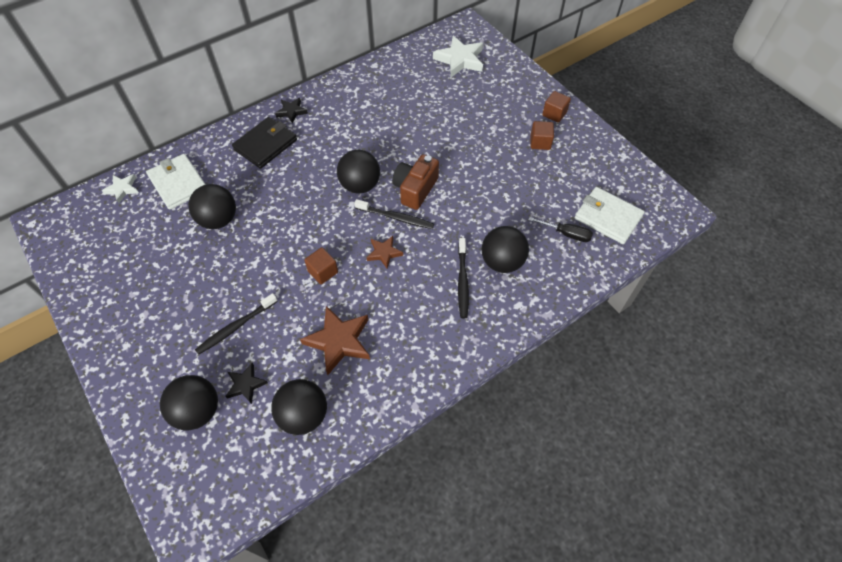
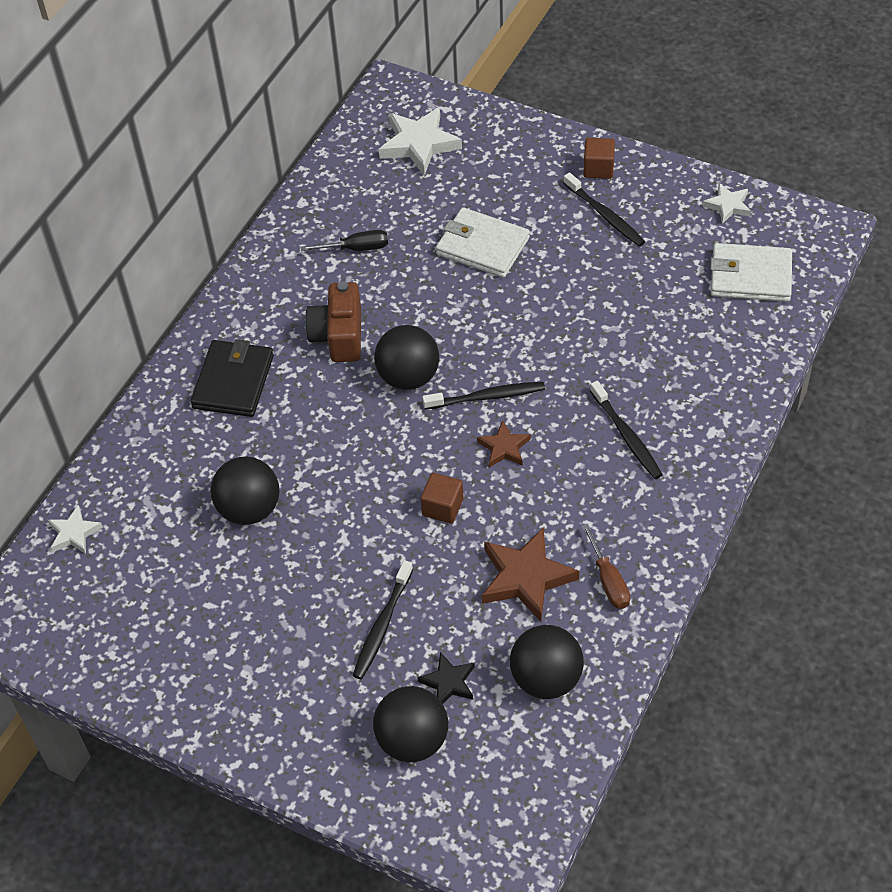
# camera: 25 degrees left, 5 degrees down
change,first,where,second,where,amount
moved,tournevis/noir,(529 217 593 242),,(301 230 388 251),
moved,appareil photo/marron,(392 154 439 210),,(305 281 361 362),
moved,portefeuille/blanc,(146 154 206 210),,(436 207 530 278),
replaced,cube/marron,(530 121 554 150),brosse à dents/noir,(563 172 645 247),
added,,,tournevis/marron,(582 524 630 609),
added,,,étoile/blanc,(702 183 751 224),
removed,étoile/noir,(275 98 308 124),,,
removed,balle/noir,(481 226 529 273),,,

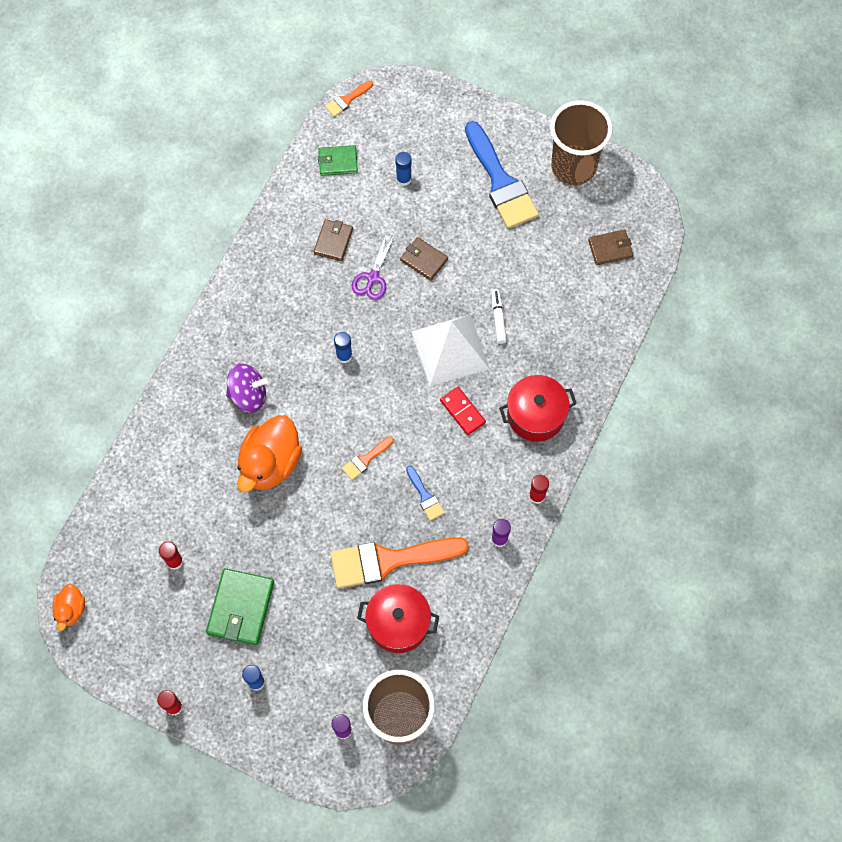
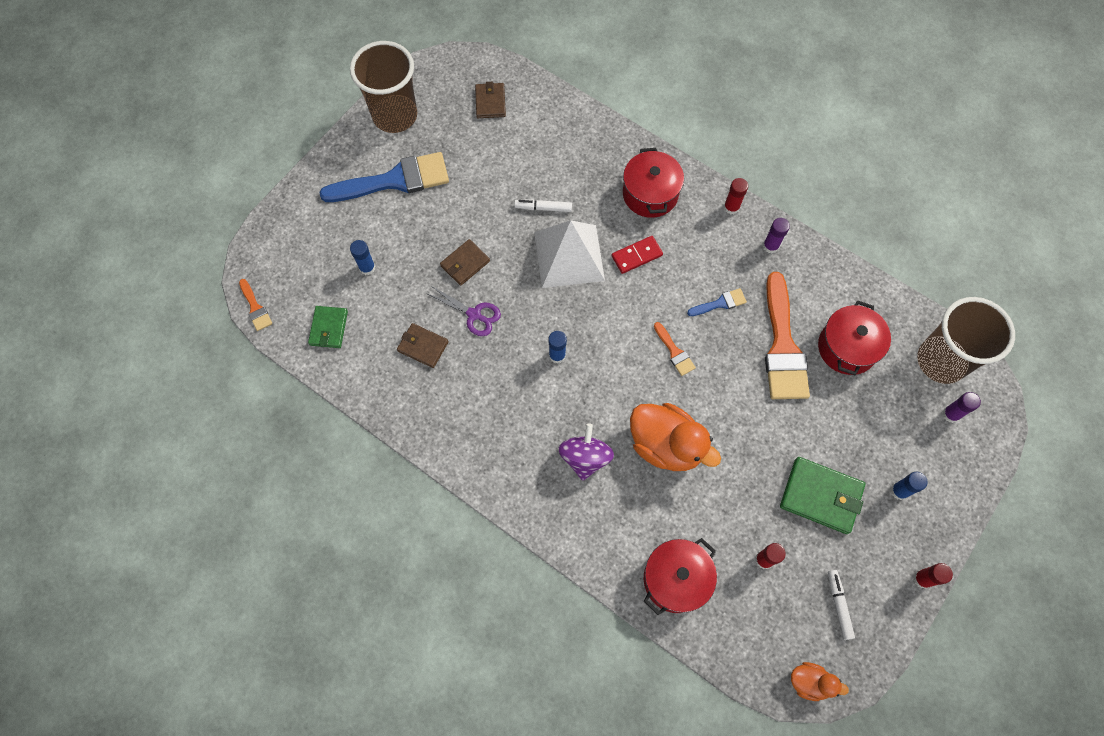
# camera: 80 degrees left, 0 degrees up
change,first,where,second,where,amount
added,,,marmite/rouge,(644 538 717 615),
added,,,feutre/blanc,(828 570 855 640),

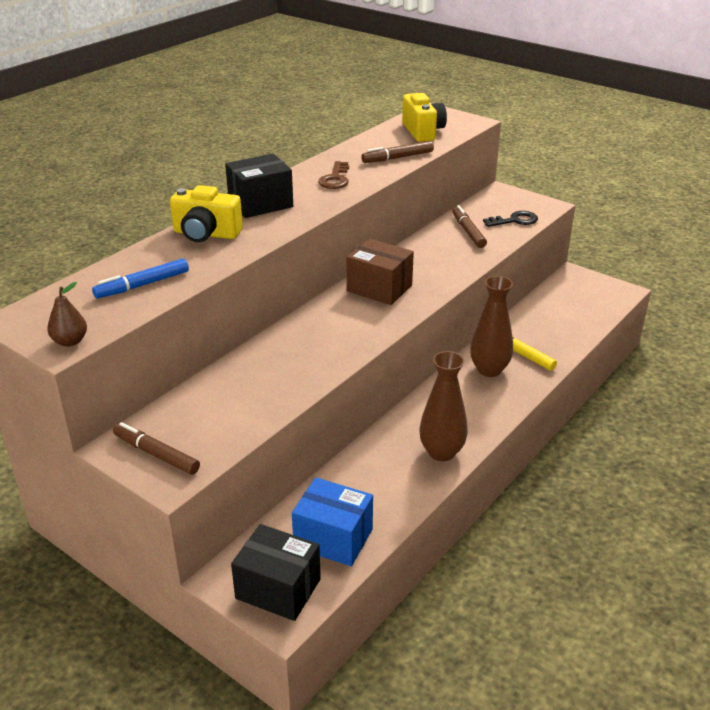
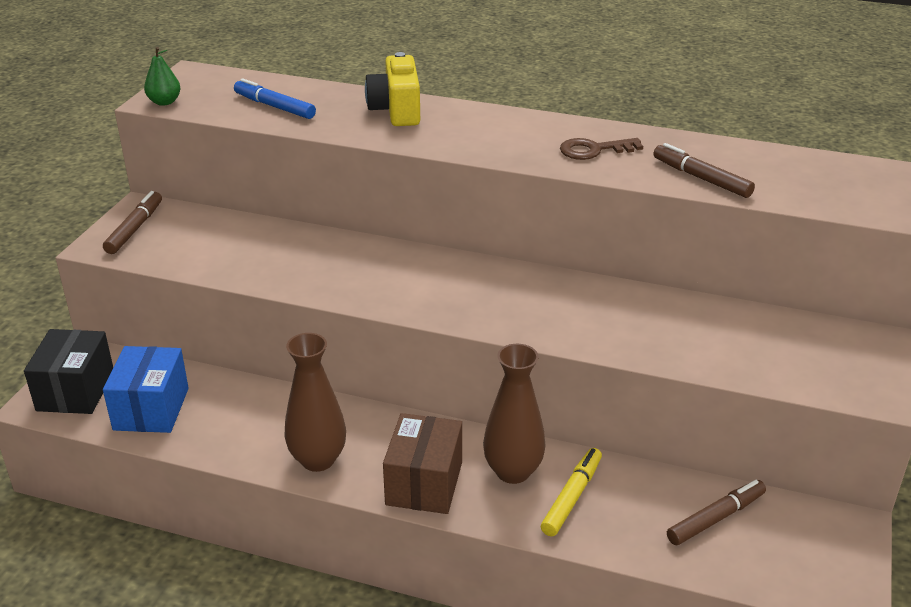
# camera: 70 degrees right, 0 degrees up
change,first,where,second,where,amount
recoloured,poire/marron,(47 282 87 347),poire/vert,(144 47 181 106),
moved,boîte/marron,(347 239 414 305),,(383 413 462 514),
moved,feutre/marron,(452 205 487 248),,(667 480 766 545),
removed,boîte/noir,(225 154 293 218),,,
removed,appareil photo/jaune,(402 93 447 142),,,
removed,clé/noir,(483 211 538 227),,,

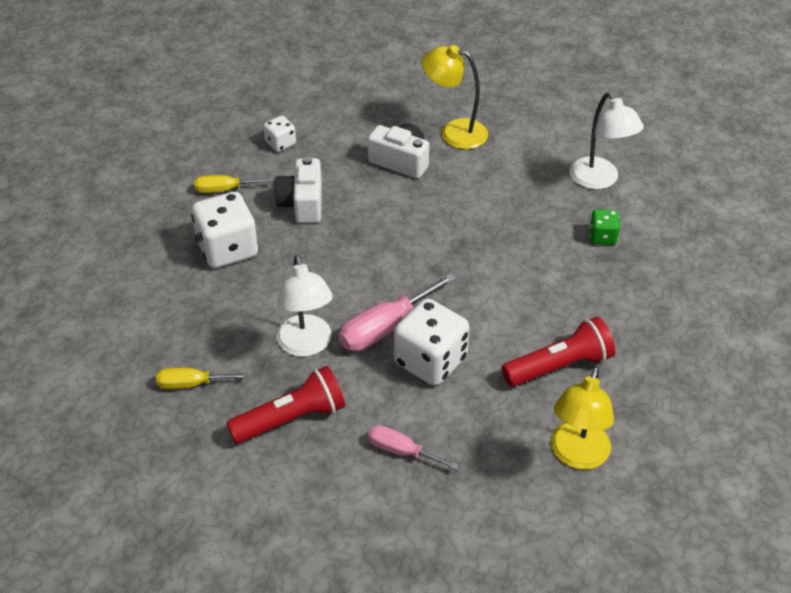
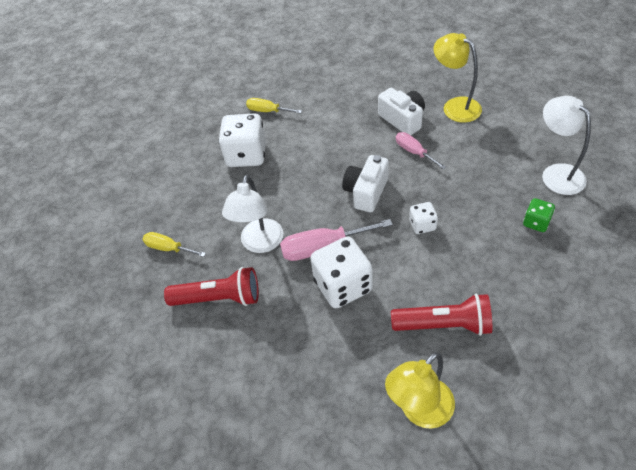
# camera: 30 degrees right, 5 degrees up
change,first,where,second,where,amount
moved,appareil photo/blanc,(275 156 322 223),,(342 155 389 212),
moved,tournevis/rose,(368 425 459 470),,(396 132 446 169),
moved,dé/blanc,(263 116 296 152),,(409 202 438 234),
turned,lampe/blanc,(569 92 644 190),,(542 96 591 195),150 degrees clockwise

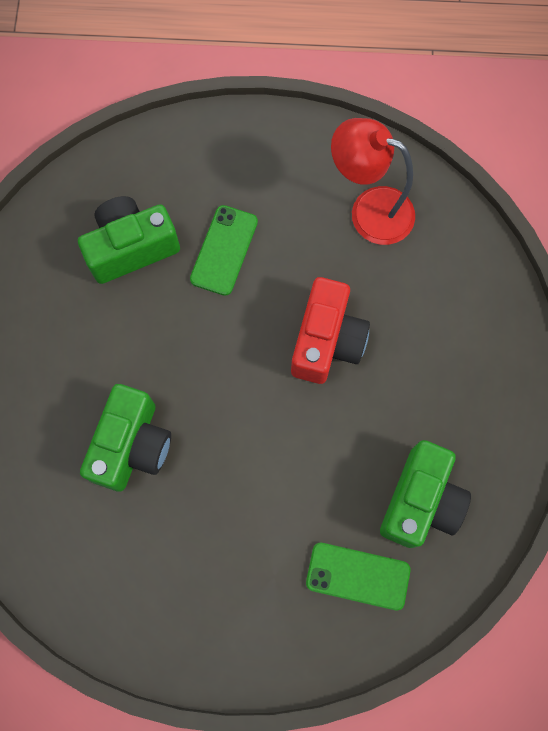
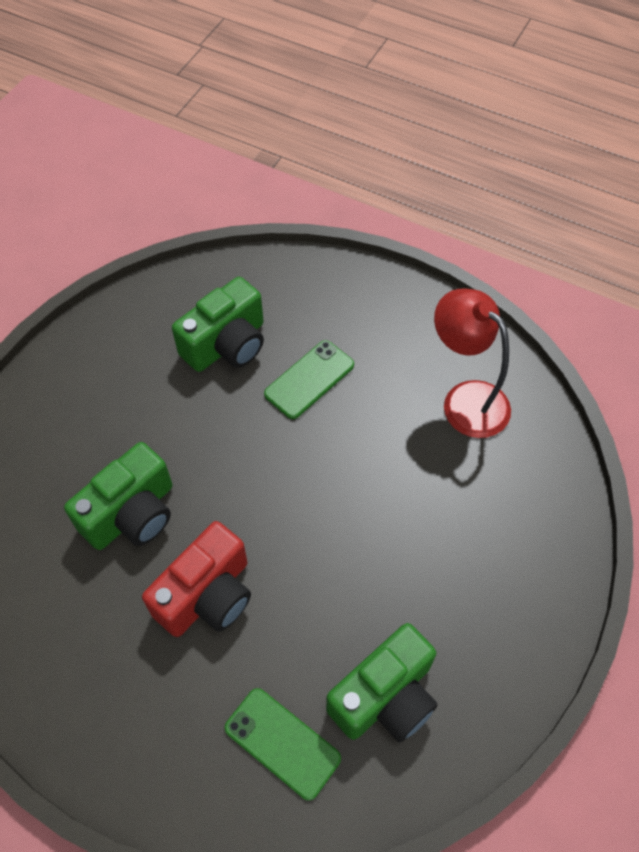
# camera: 25 degrees right, 15 degrees down
change,first,where,second,where,amount
moved,appareil photo/rouge,(291 277 370 384),,(142 521 251 637),
turned,appareil photo/vert,(78 196 180 284),,(172 277 264 372),135 degrees clockwise

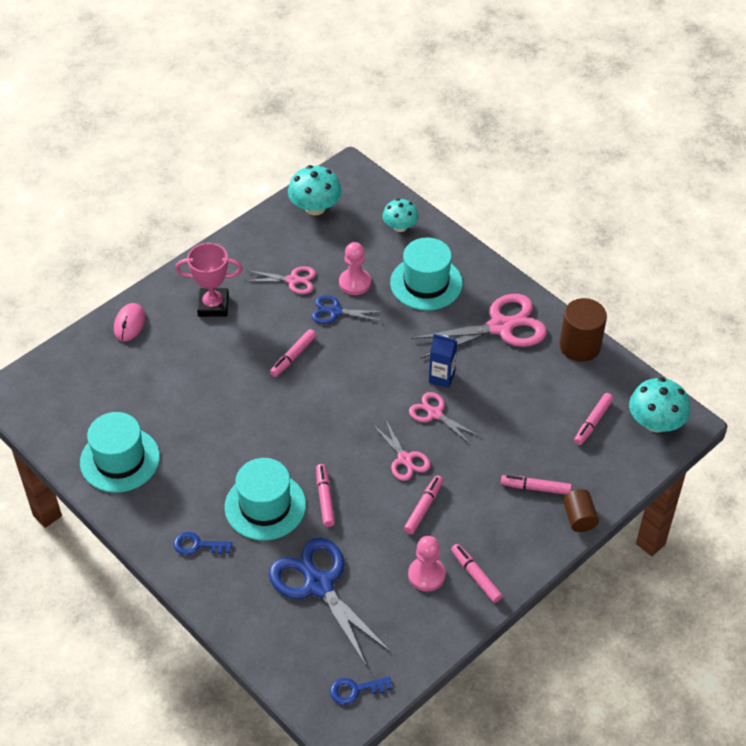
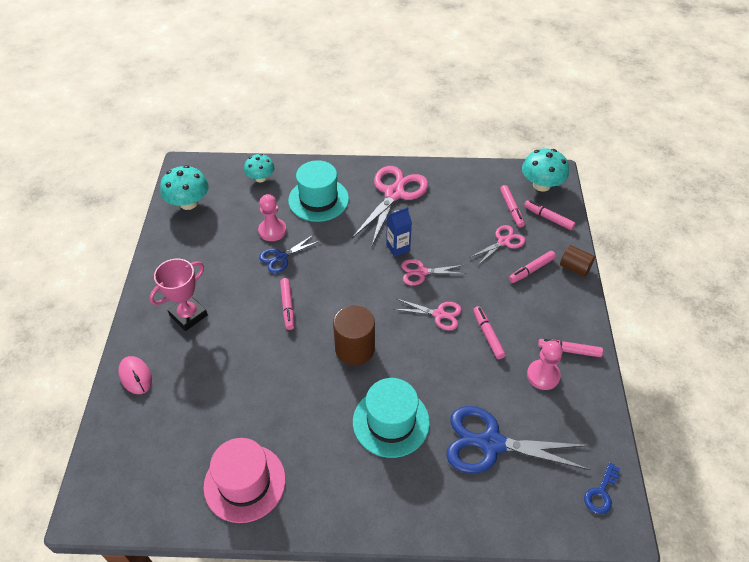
# camera: 45 degrees left, 0 degrees up
change,first,where,second,where,amount
recoloured,chapeau/turquoise,(80 412 160 493),chapeau/rose,(204 438 286 523),
moved,cylindre/marron,(559 298 607 362),,(333 305 375 365),
moved,ciseaux/rose,(246 266 316 294),,(469 225 526 265),
moved,feutre/rose,(316 464 335 527),,(524 200 575 230),
removed,clé/bleu,(174 532 232 555),,,

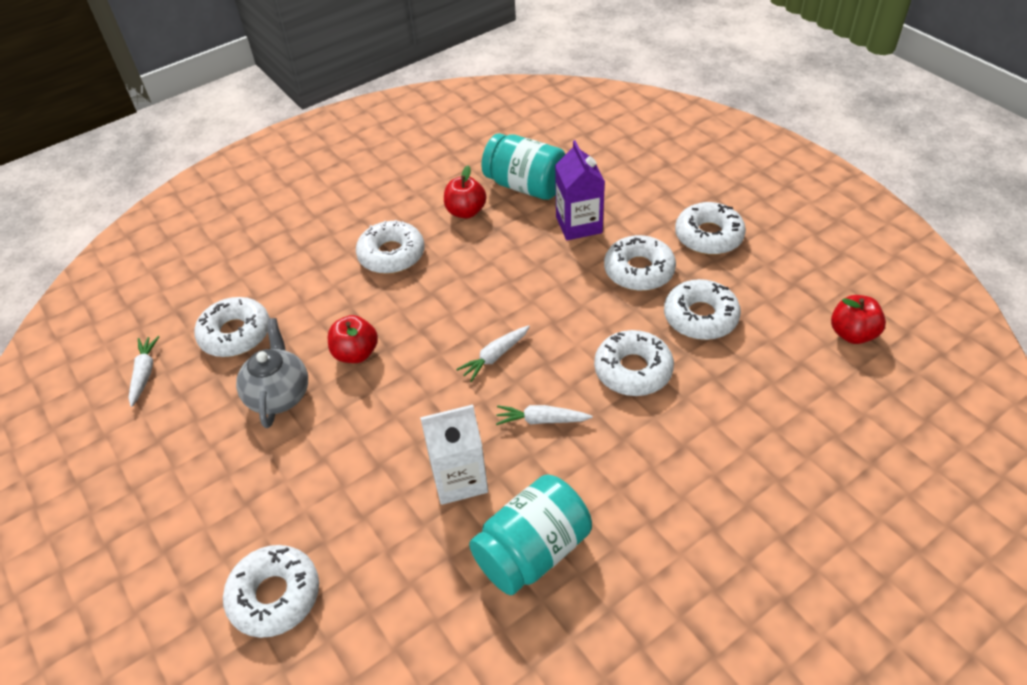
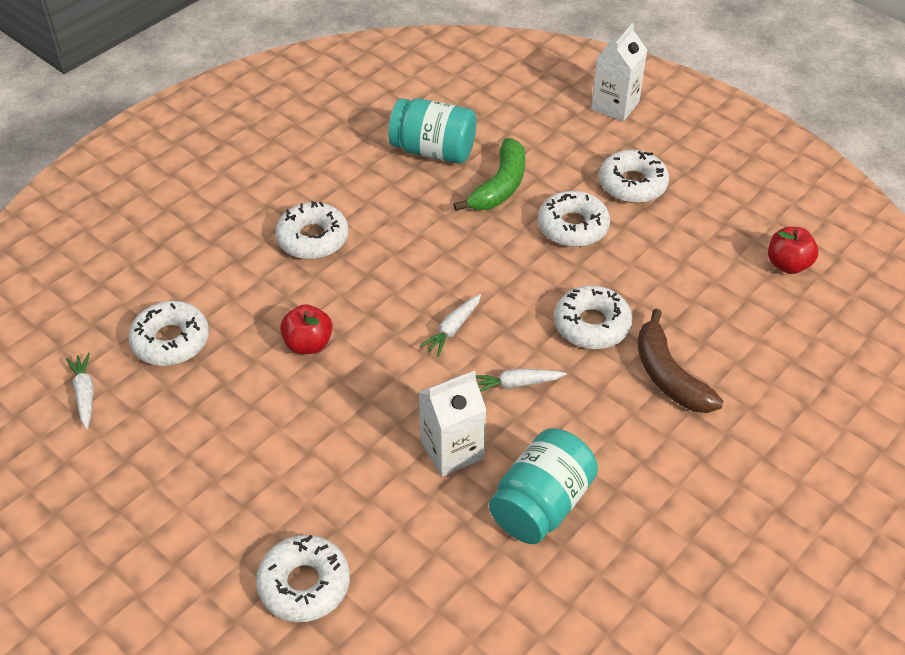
# camera: 15 degrees left, 0 degrees up
change,first,where,second,where,amount
replaced,brique de lait/violet,(555 140 605 240),banane/vert,(453 138 525 211),
added,,,brique de lait/blanc,(591 23 647 121),
added,,,banane/marron,(637 309 723 413),
removed,théière/gris,(236 318 308 428),,,
removed,pomme/rouge,(444 165 486 218),,,
removed,beignet/blanc,(664 279 741 340),,,

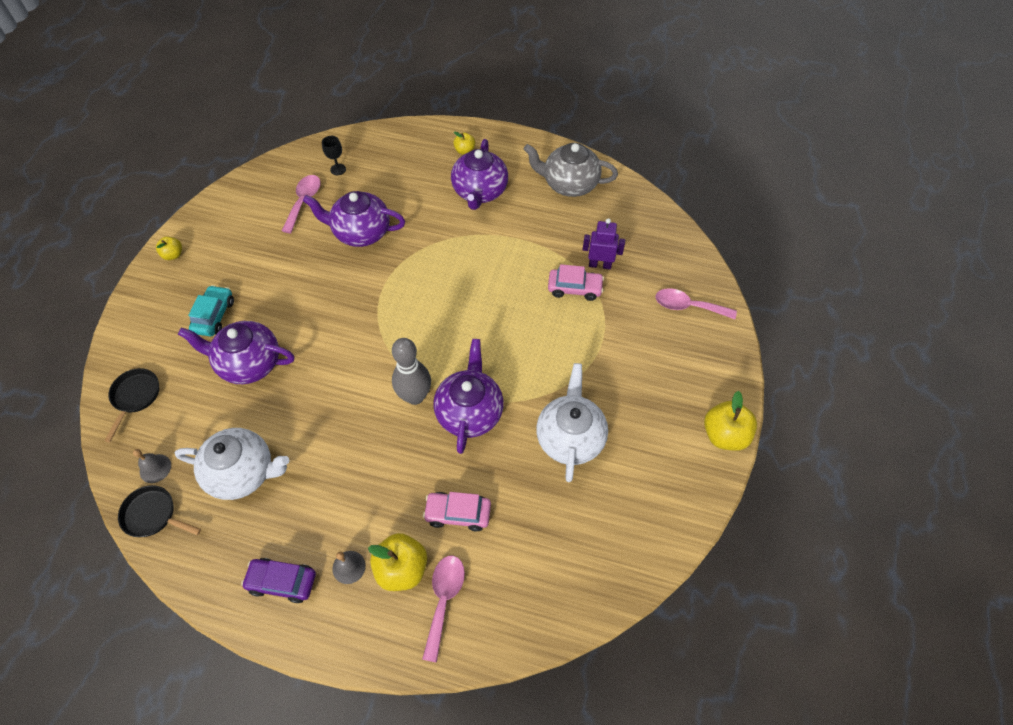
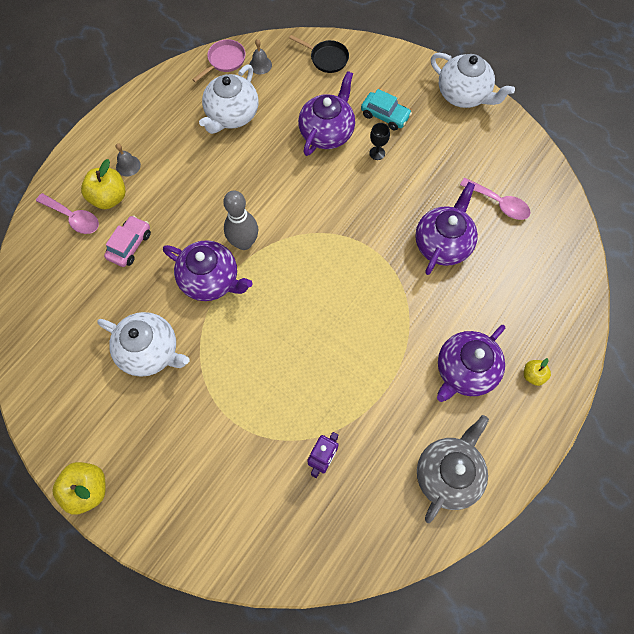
# camera: 110 degrees right, 10 degrees up
change,first,where,second,where,amount
recoloured,poêle/noir,(118 485 201 537),poêle/rose,(192 39 246 82),
moved,verre à pied/noir,(322 136 346 175),,(369 123 390 160),
replaced,pomme/jaune,(156 237 182 260),théière/blanc,(431 53 515 108),
turned,théière/violet,(451 139 508 210),,(437 325 505 402),75 degrees counterclockwise
removed,voiture/violet,(241 558 316 603),,,
removed,voiture/rose,(548 264 604 301),,,
removed,cuillère/rose,(655 288 737 319),,,

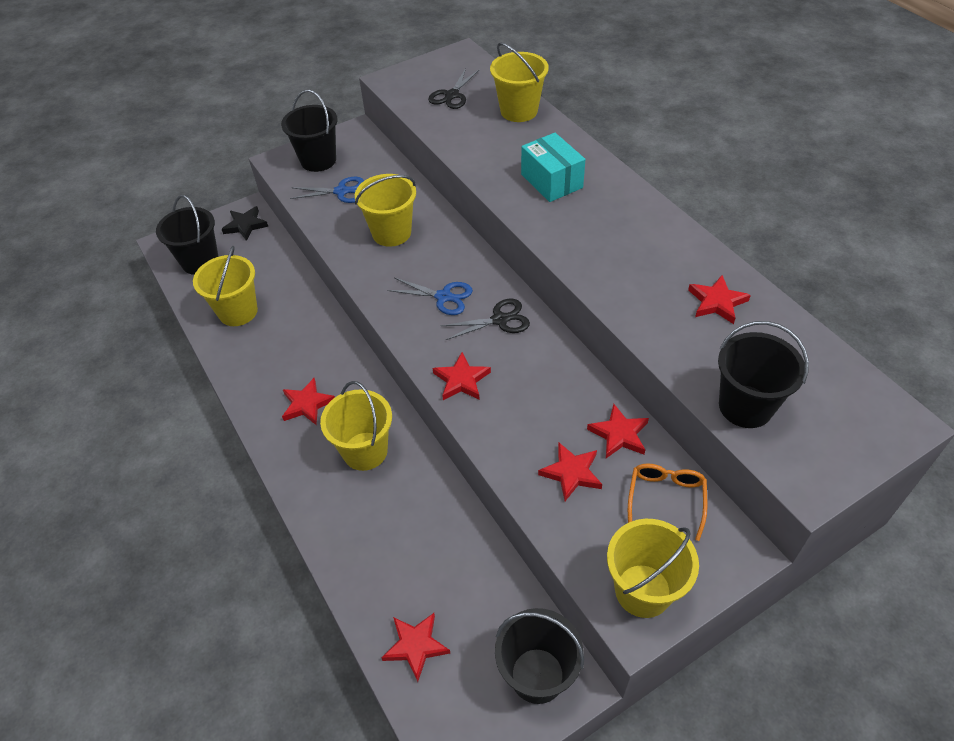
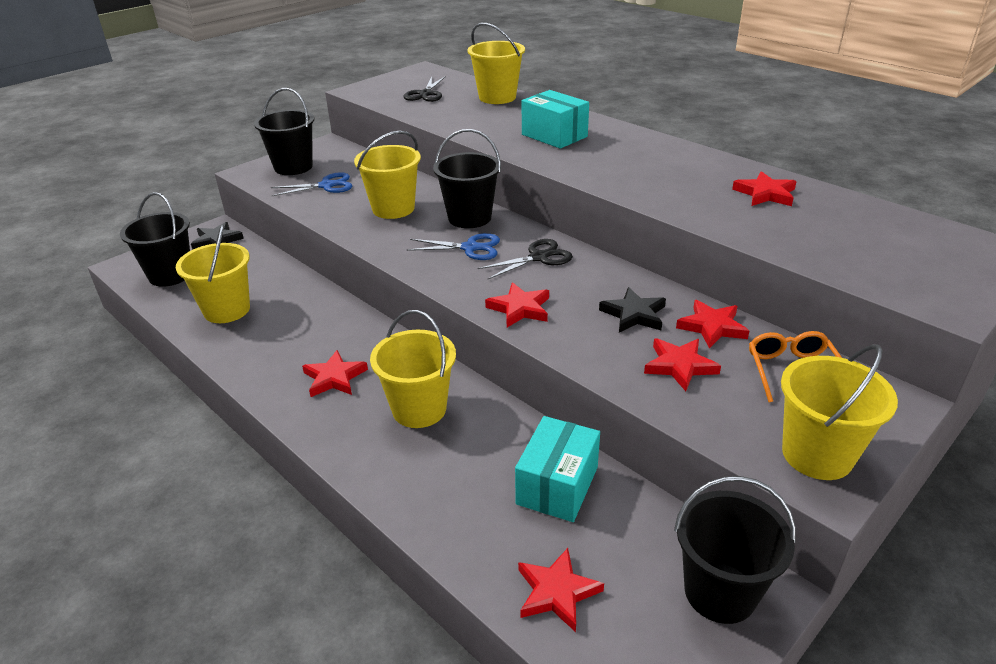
# camera: 15 degrees left, 15 degrees down
change,first,where,second,where,amount
moved,seau/noir,(718 321 809 428),,(433 129 501 228),
added,,,boîte/turquoise,(515 416 600 522),
added,,,étoile/noir,(599 287 666 333),

